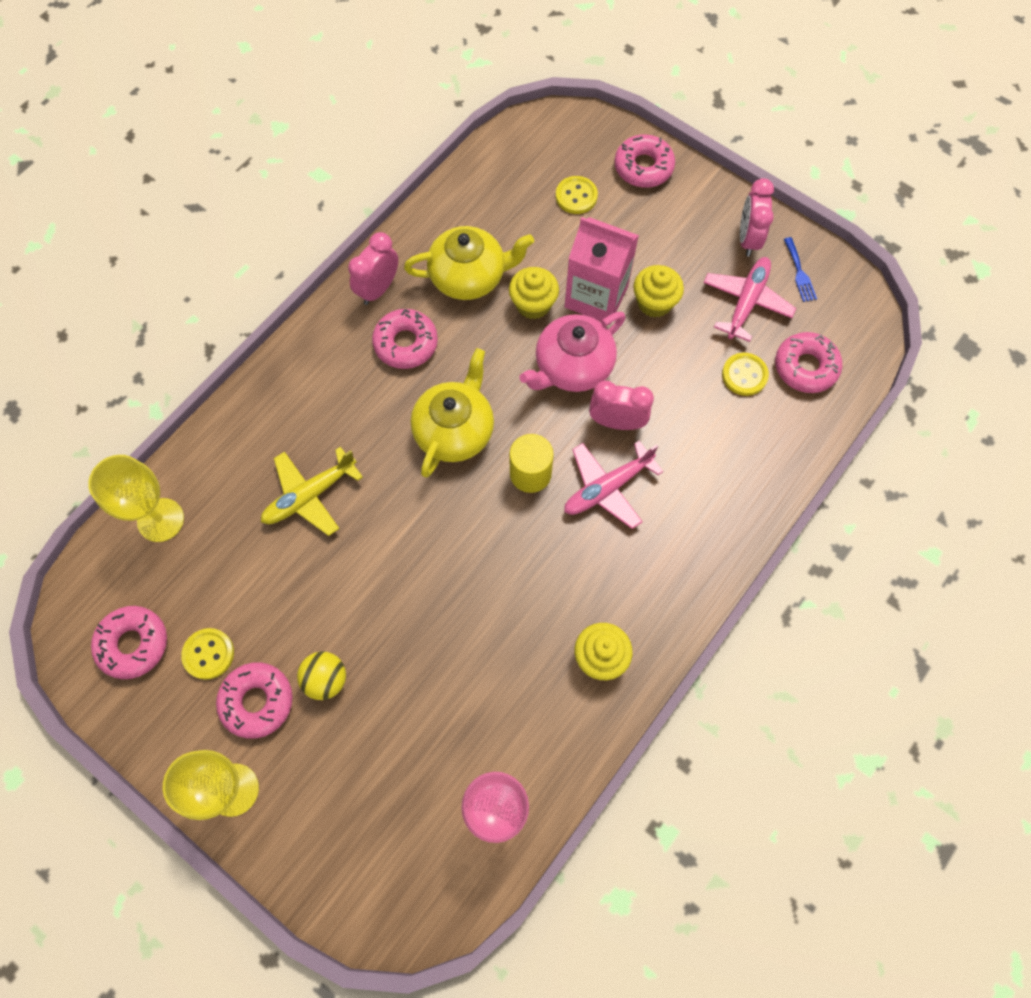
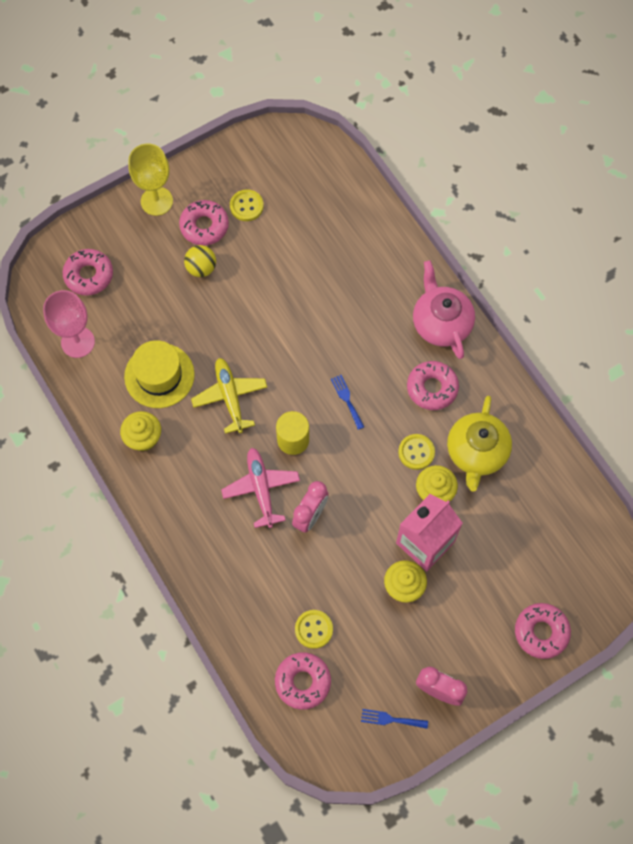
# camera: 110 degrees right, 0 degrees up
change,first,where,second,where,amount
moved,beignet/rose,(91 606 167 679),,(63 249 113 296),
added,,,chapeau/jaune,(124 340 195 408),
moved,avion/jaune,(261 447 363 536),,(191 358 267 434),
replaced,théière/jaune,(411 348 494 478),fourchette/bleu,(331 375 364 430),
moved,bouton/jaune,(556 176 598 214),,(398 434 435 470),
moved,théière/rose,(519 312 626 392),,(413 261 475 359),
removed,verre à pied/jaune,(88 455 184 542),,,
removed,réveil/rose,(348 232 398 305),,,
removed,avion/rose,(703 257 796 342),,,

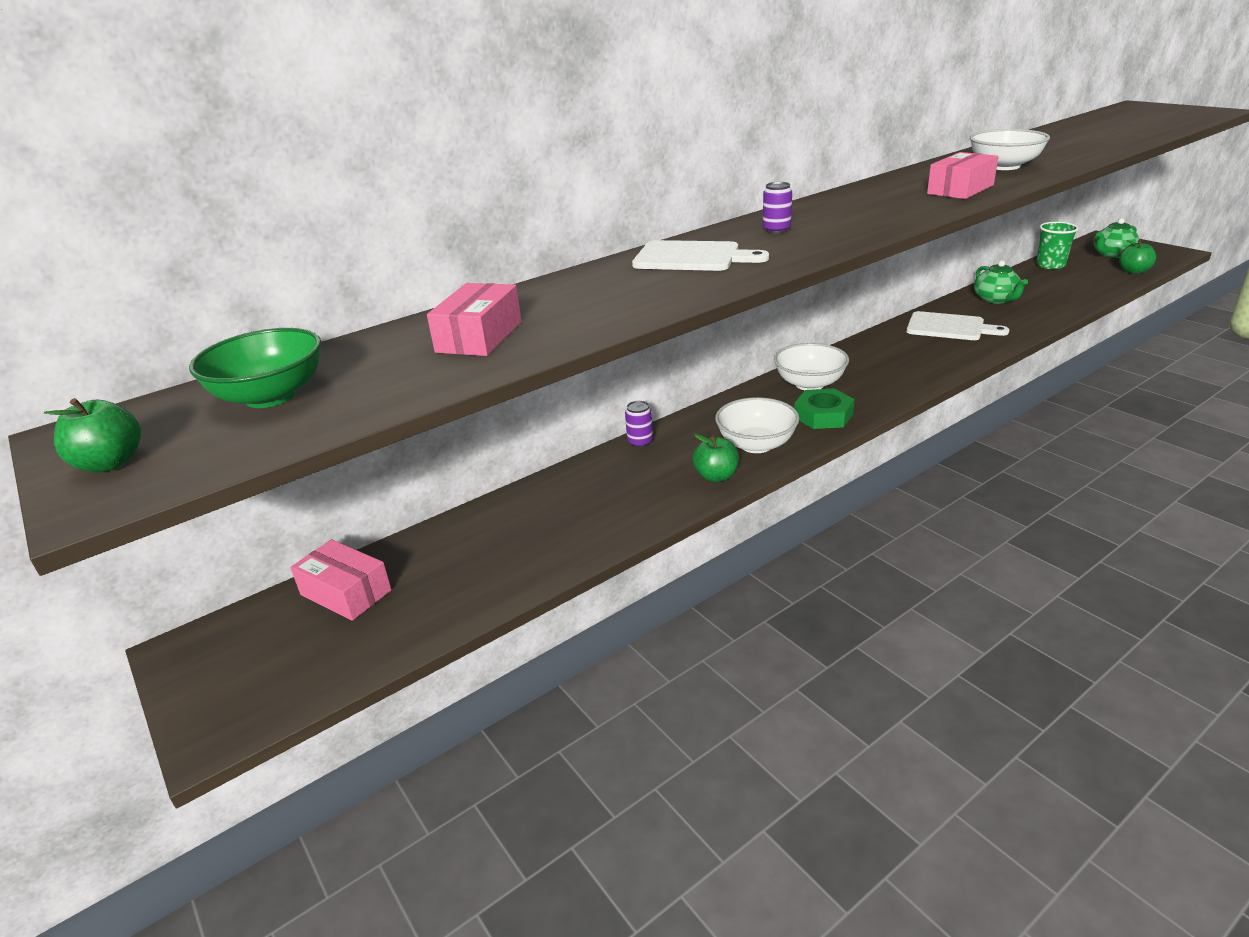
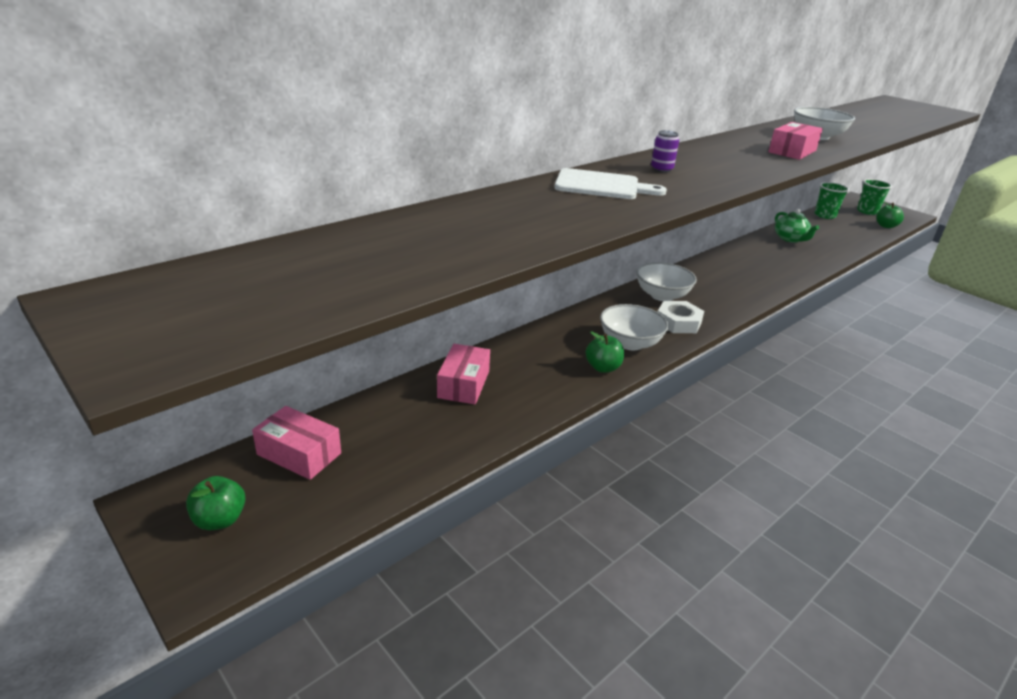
# camera: 10 degrees left, 0 degrees up
change,first,where,second,where,amount
moved,pomme/vert,(44 398 141 472),,(186 476 245 530),
moved,boîte/rose,(427 283 521 356),,(437 344 490 404),
recoloured,écrou/vert,(794 388 855 429),écrou/blanc,(658 301 704 333),
replaced,théière/vert,(1093 218 1139 258),gobelet/vert,(857 179 892 215),
removed,bol/vert,(189 328 321 408),,,
removed,canette/violet,(625 401 653 448),,,
removed,planche à découper/blanc,(906 311 1009 340),,,

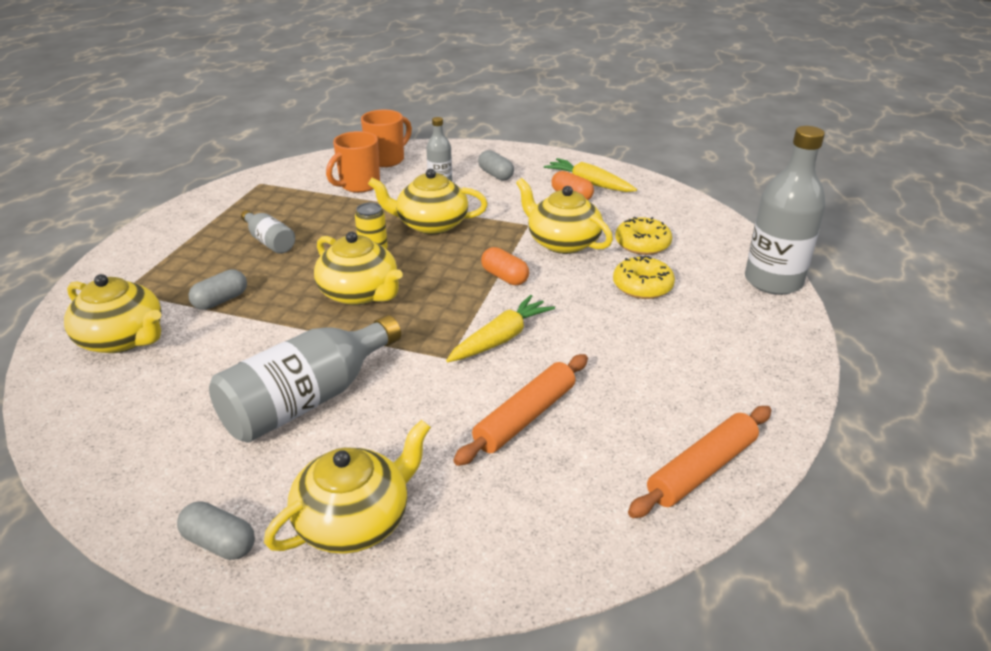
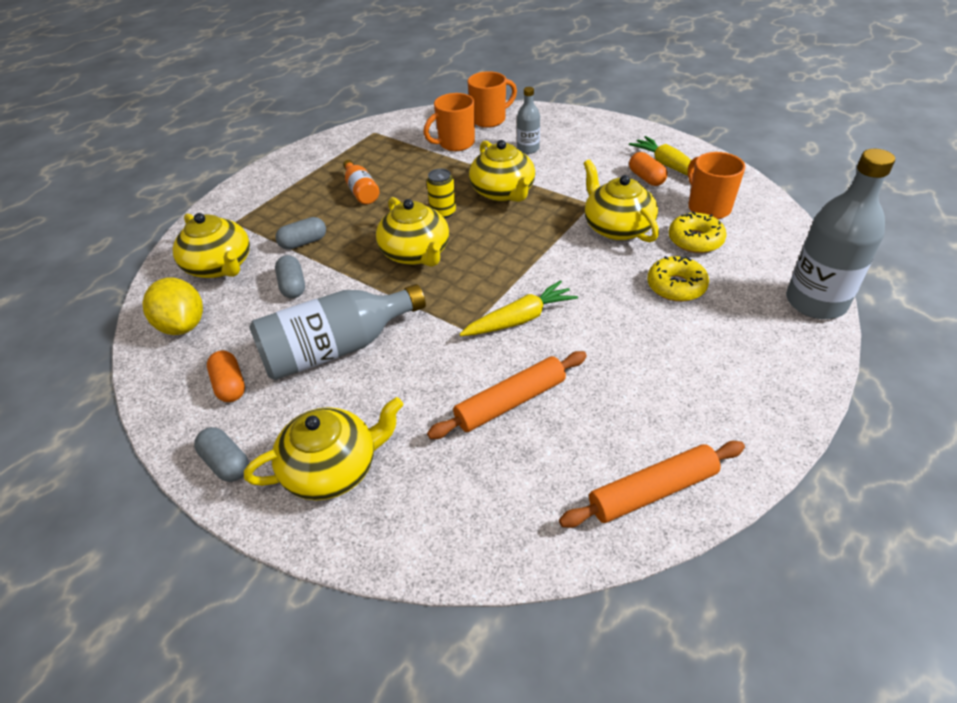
# camera: 20 degrees right, 10 degrees up
change,first,where,second,where,amount
added,,,citron/jaune,(142 278 203 335),
moved,gélule/orange,(481 247 529 285),,(207 351 245 402),
moved,gélule/gris,(478 150 514 181),,(275 255 305 298),
recoloured,bouteille/gris,(241 210 295 254),bouteille/orange,(343 160 380 204),
turned,théière/jaune,(368 169 488 235),,(469 140 535 202),135 degrees counterclockwise
added,,,tasse/orange,(688 152 746 219),

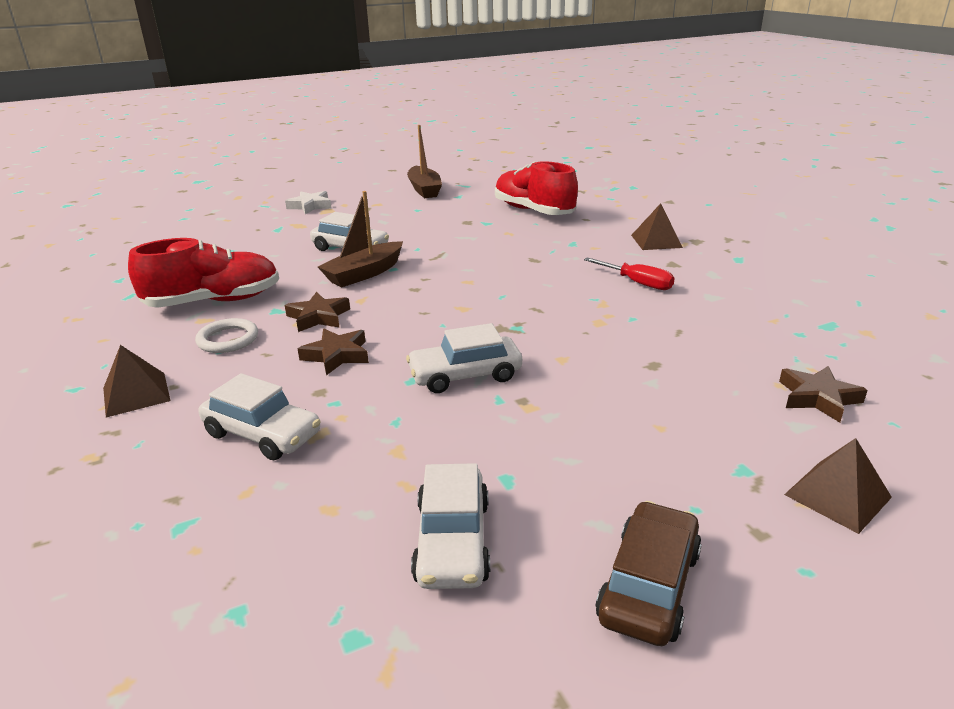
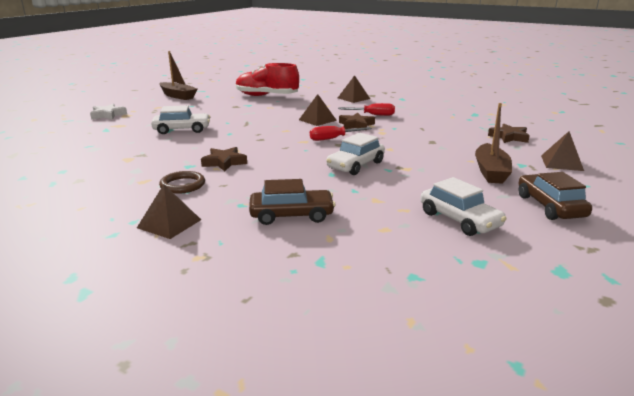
# camera: 35 degrees left, 5 degrees down
change,first,where,second,where,amount
recoloured,anneau/blanc,(195 318 258 353),anneau/marron,(159 171 205 194),
recoloured,voiture/blanc,(199 373 321 460),voiture/marron,(249 179 335 225),
added,,,pyramide/marron,(299 94 337 126),
added,,,tournevis/rouge,(310 126 372 141),
moved,étoile/marron,(298 329 369 375),,(339 113 375 129),
moved,bateau/marron,(318 191 403 287),,(475 103 512 184),
removed,chaussure/rouge,(128 238 279 308),,,

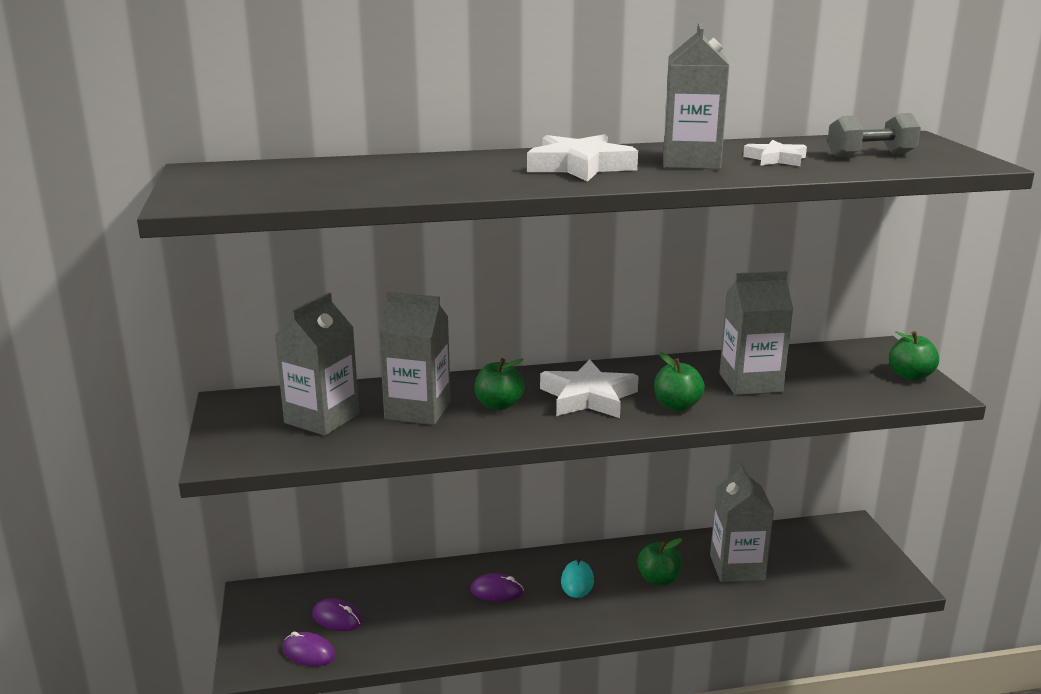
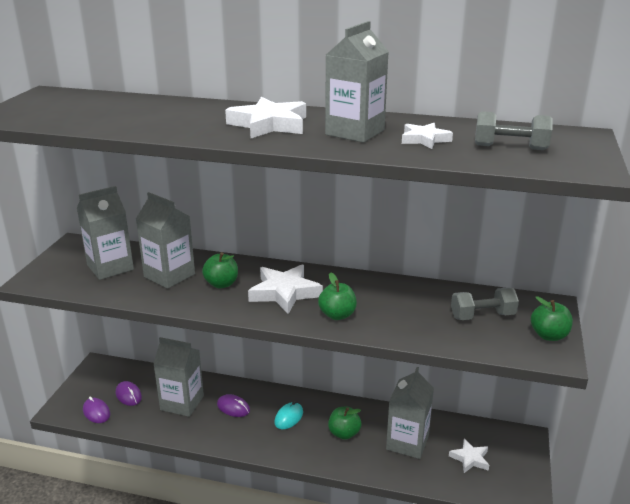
# camera: 25 degrees right, 5 degrees up
change,first,where,second,where,amount
moved,brique de lait/gris,(719 271 793 395),,(153 337 204 417),
added,,,étoile/blanc,(449 439 489 473),
added,,,haltère/gris,(451 288 519 320),

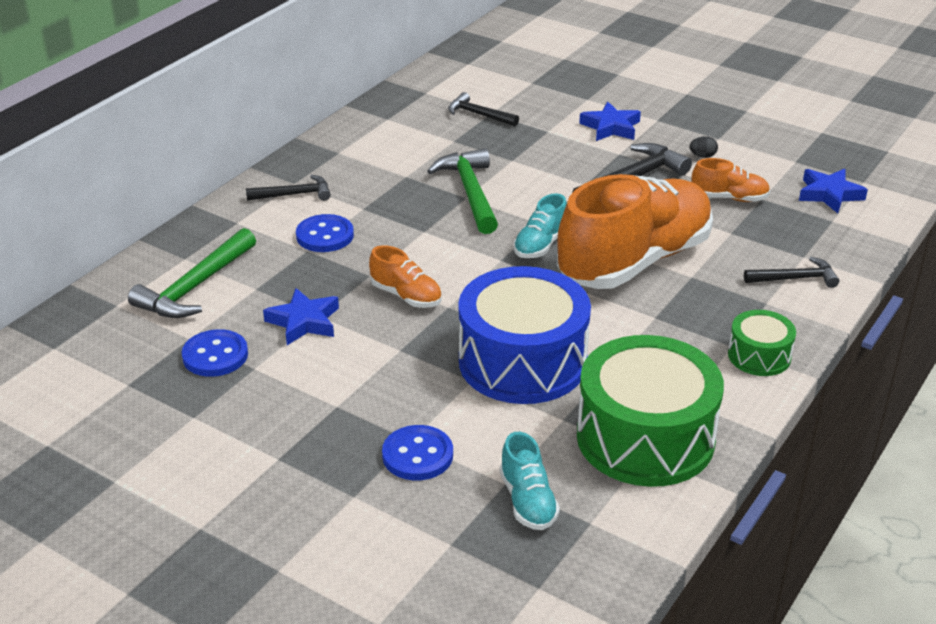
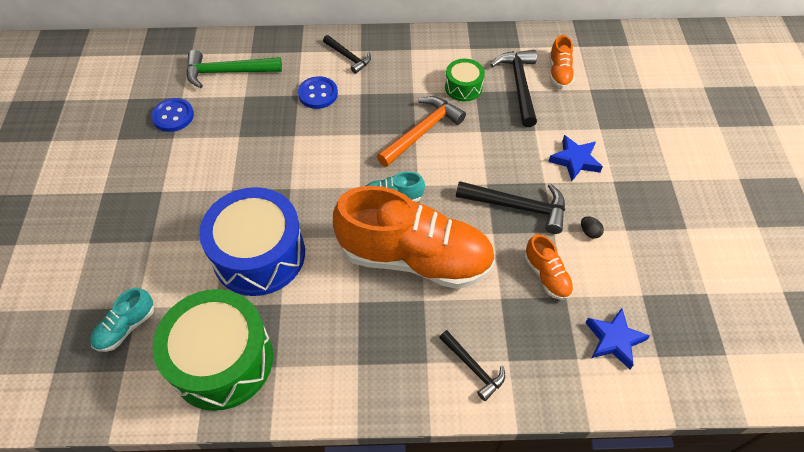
# camera: 55 degrees right, 20 degrees up
change,first,where,second,where,amount
recoloured,marteau/vert,(427 148 498 234),marteau/orange,(377 96 466 167),
moved,tambour/vert,(728 310 796 376),,(445 59 485 101),
resized,marteau/noir,(448 92 519 126),,(491 50 537 127),x1.62
moved,chaussure/orange,(369 245 442 308),,(549 35 575 88),
removed,étoile/bleu,(263 288 339 345),,,
removed,bouton/bleu,(382 425 453 480),,,

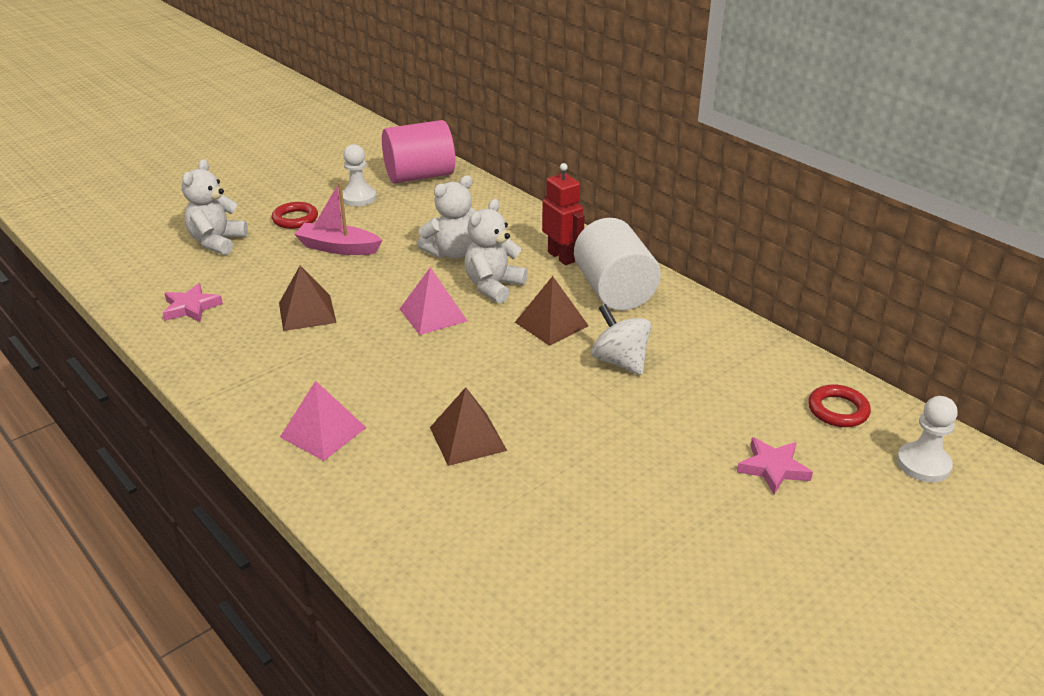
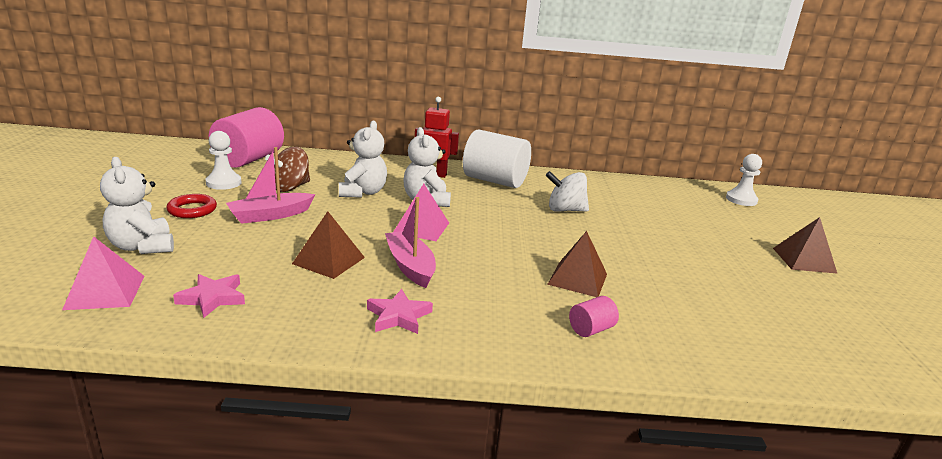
# camera: 50 degrees left, 10 degrees down
change,first,where,second,where,amount
moved,pyramide/rose,(280 381 367 461),,(62 236 145 310),
added,,,toupie/marron,(265 147 310 192),
moved,étoile/rose,(737 437 813 495),,(367 289 433 334),
added,,,bateau/rose,(385 197 436 288),
added,,,cylindre/rose,(569 296 619 337),
moved,pyramide/marron,(515 276 589 346),,(773 217 838 274),
removed,anneau/rouge,(808 384 871 427),,,

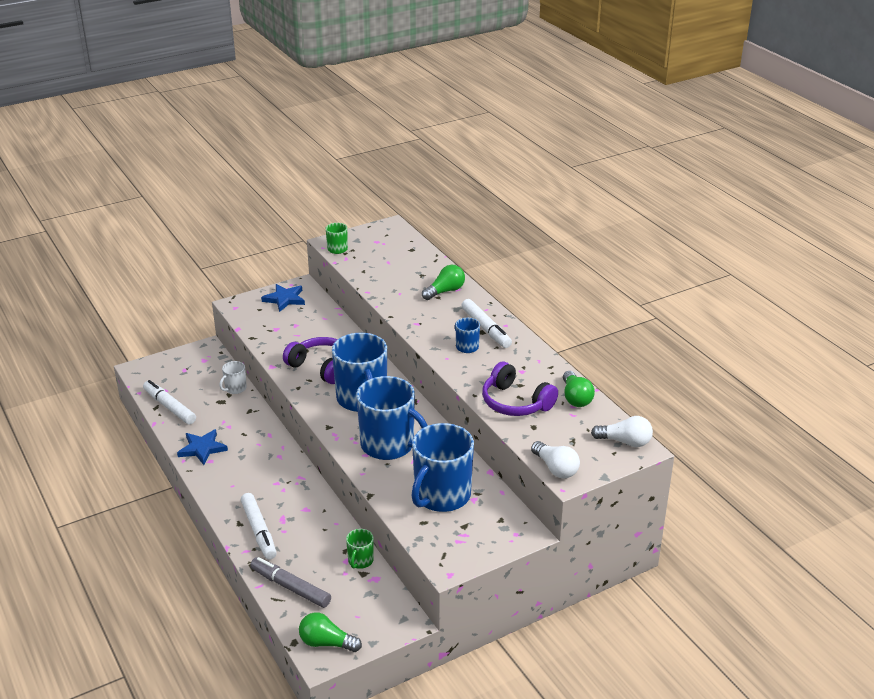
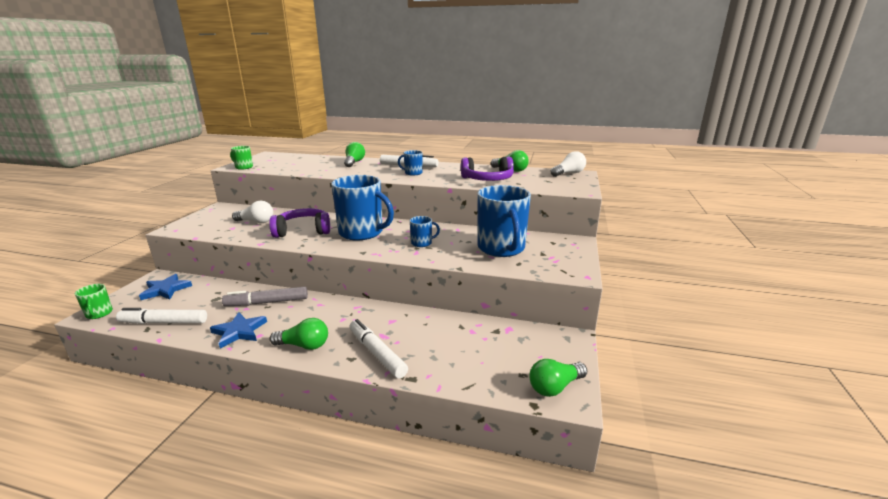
# camera: 45 degrees left, 10 degrees down
change,first,where,second,where,amount
moved,tasse/vert,(346 529 374 569),,(75 284 113 319),
moved,étoile/bleu,(261 284 305 312),,(139 274 192 300),
moved,feutre/gris,(250 557 331 608),,(222 287 308 306),
moved,ampoule/blanc,(531 441 580 479),,(232 201 273 223),
added,,,ampoule/vert,(270 318 328 350),
turned,feutre/blanc,(240 493 277 560),,(349 319 408 378),150 degrees counterclockwise
resized,tasse/bleu,(356 376 428 460),,(410 216 440 247),x0.45
removed,tasse/blanc,(220 361 247 394),,,

